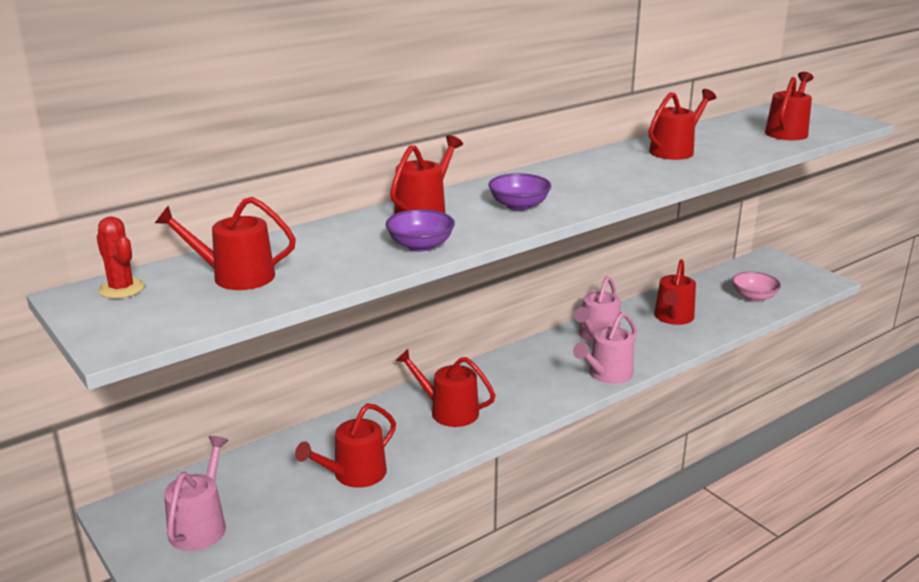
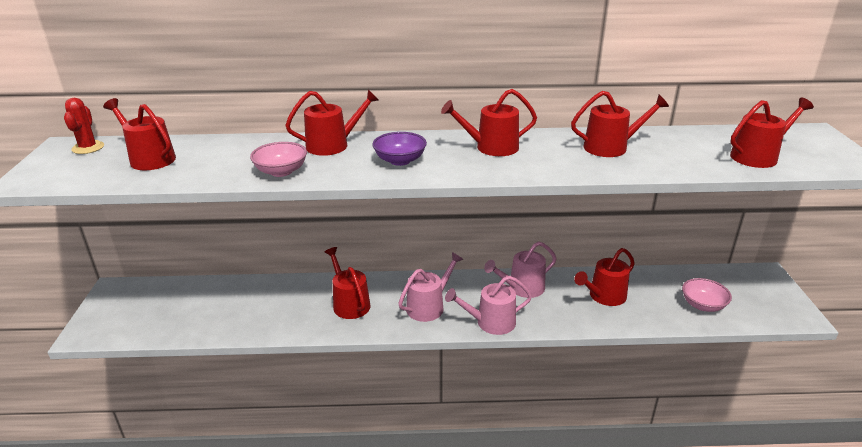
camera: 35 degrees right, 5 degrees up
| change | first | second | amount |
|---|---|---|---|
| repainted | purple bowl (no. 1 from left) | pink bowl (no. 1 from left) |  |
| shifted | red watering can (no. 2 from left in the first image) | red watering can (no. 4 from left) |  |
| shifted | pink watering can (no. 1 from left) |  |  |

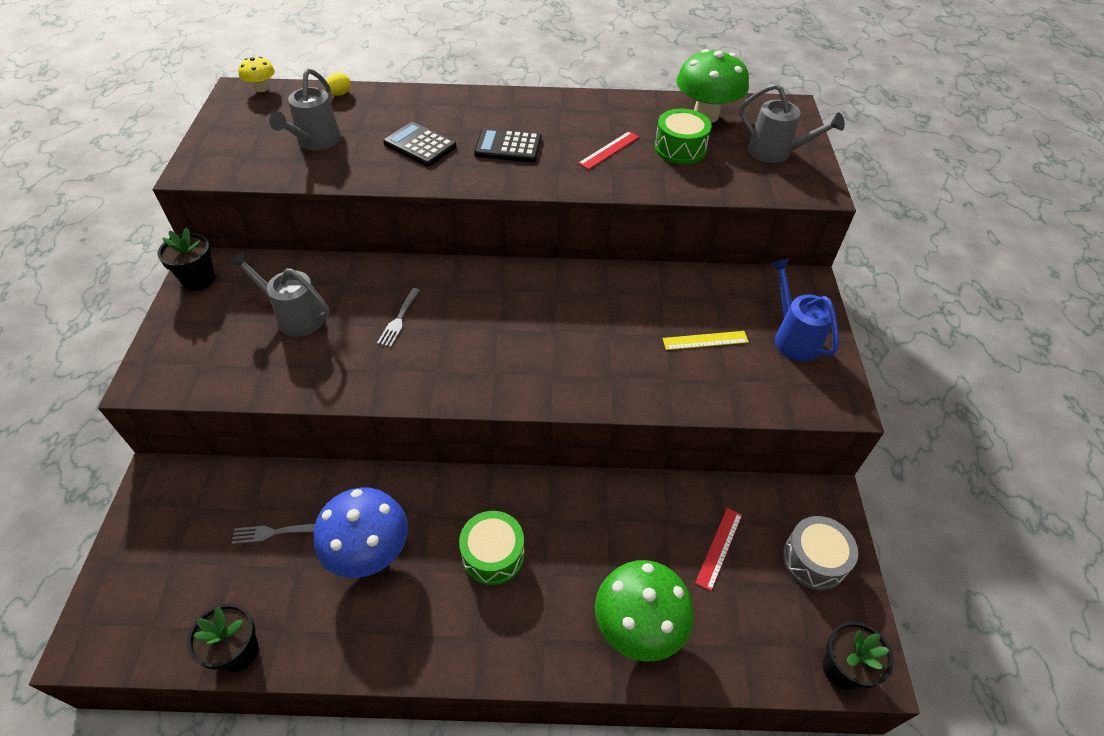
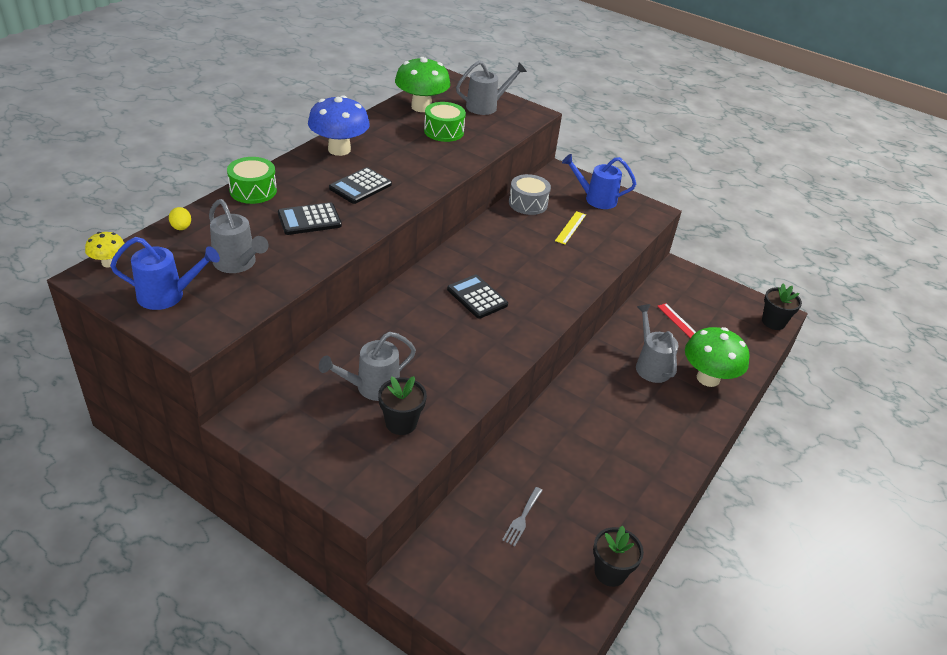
camera: 60 degrees left, 10 degrees down
| change | first | second | amount |
|---|---|---|---|
| gone | red ruler (no. 1 from left) |  |  |
| shifted | black flower pot (no. 1 from left) |  |  |
| gone | grey fork (no. 2 from left) |  |  |
| shifted | blue mushroom |  |  |
| shifted | green drum (no. 1 from left) |  |  |
| shifted | grey drum |  |  |
| new |  | blue watering can (no. 1 from left) |  |
| new |  | black calculator (no. 3 from left) |  |
| new |  | grey watering can (no. 4 from left) |  |

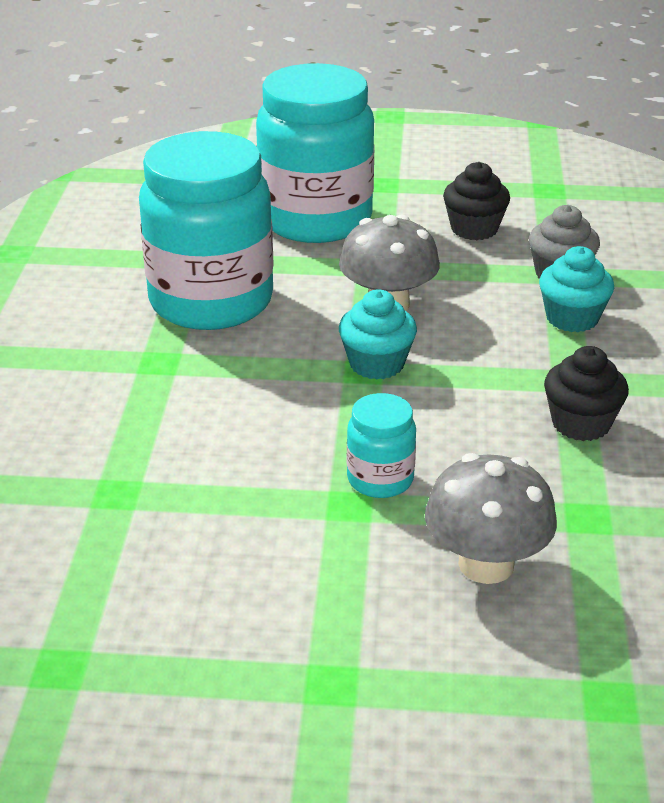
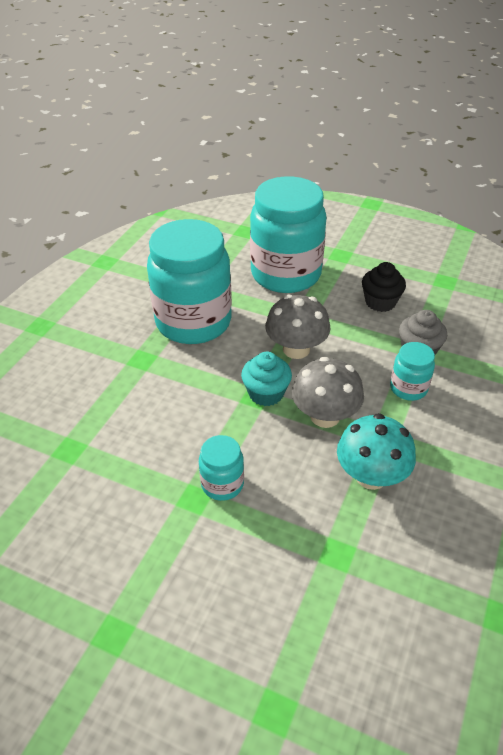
camera: 20 degrees right, 10 degrees up
| change | first | second | amount |
|---|---|---|---|
| swapped | turquoise cupcake (no. 2 from left) | turquoise jar (no. 4 from left) |  |
| swapped | black cupcake (no. 2 from left) | turquoise mushroom |  |
| shifted | grey mushroom (no. 2 from left) |  |  |

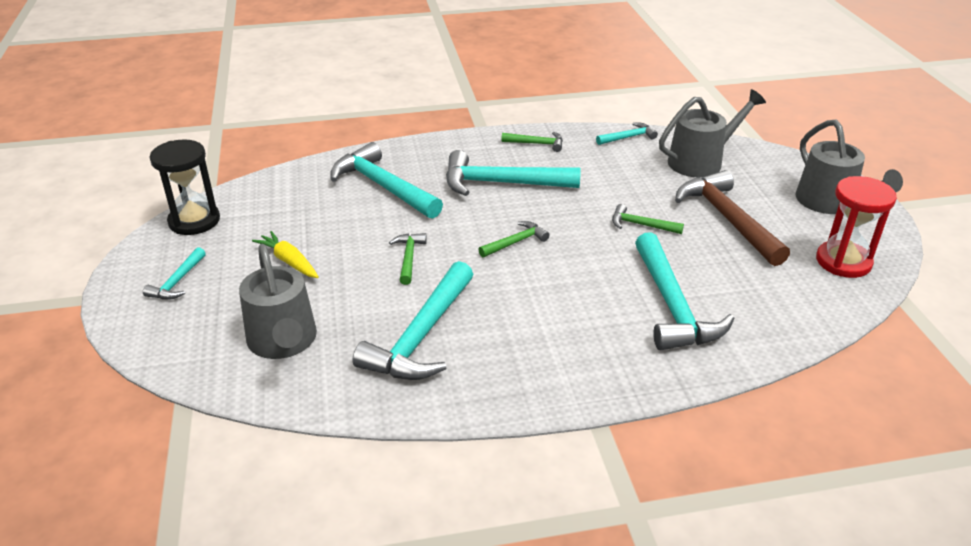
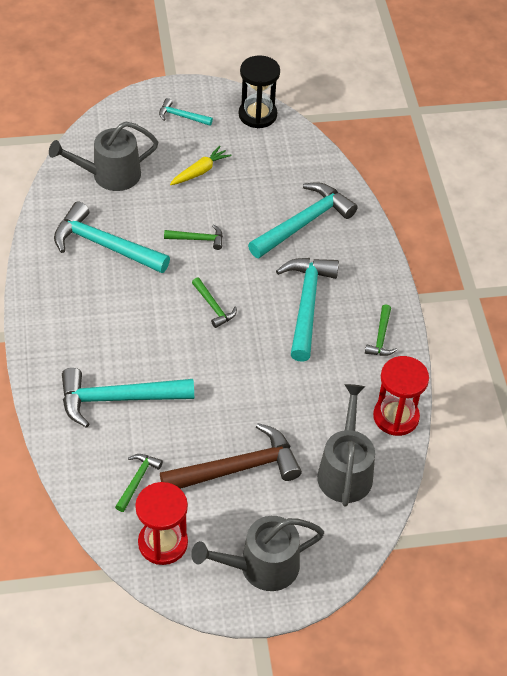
camera: 90 degrees right, 15 degrees up
| change | first | second | amount |
|---|---|---|---|
| rotated | grey watering can (no. 2 from left in the first image) | grey watering can (no. 3 from left) | 150 degrees counterclockwise |
| swapped | turquoise hammer (no. 5 from left) | red hourglass (no. 2 from left) |  |
| shifted | green hammer (no. 4 from left in the first image) | green hammer (no. 1 from left) |  |

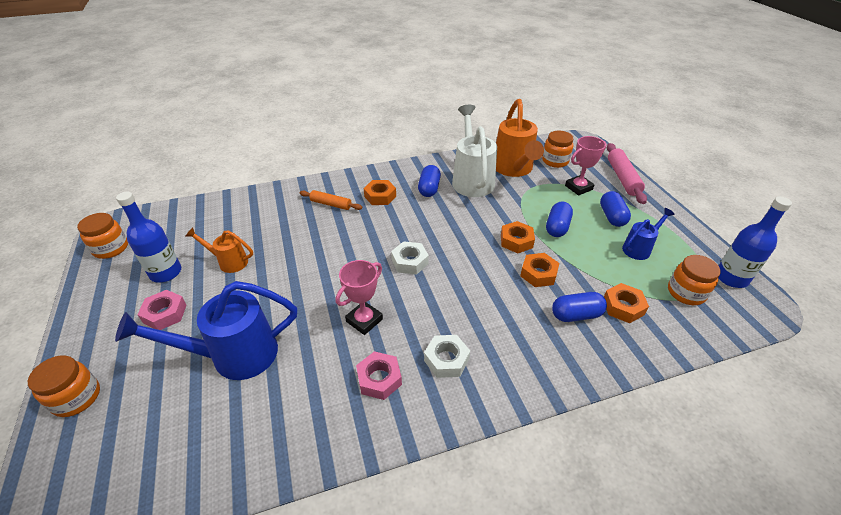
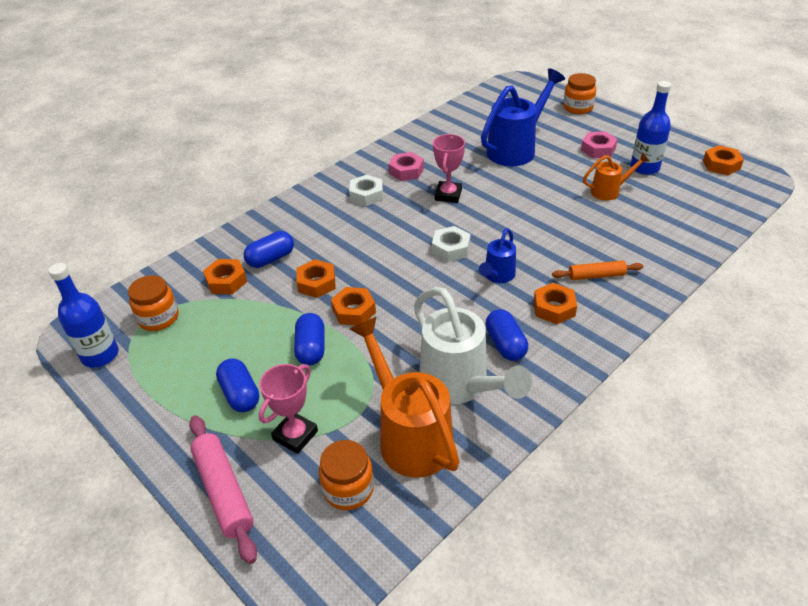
camera: 155 degrees right, 0 degrees up
| change | first | second | amount |
|---|---|---|---|
| shifted | blue watering can (no. 2 from left in the first image) | blue watering can (no. 1 from left) |  |
| swapped | orange jar (no. 2 from left) | orange nut (no. 5 from left) |  |

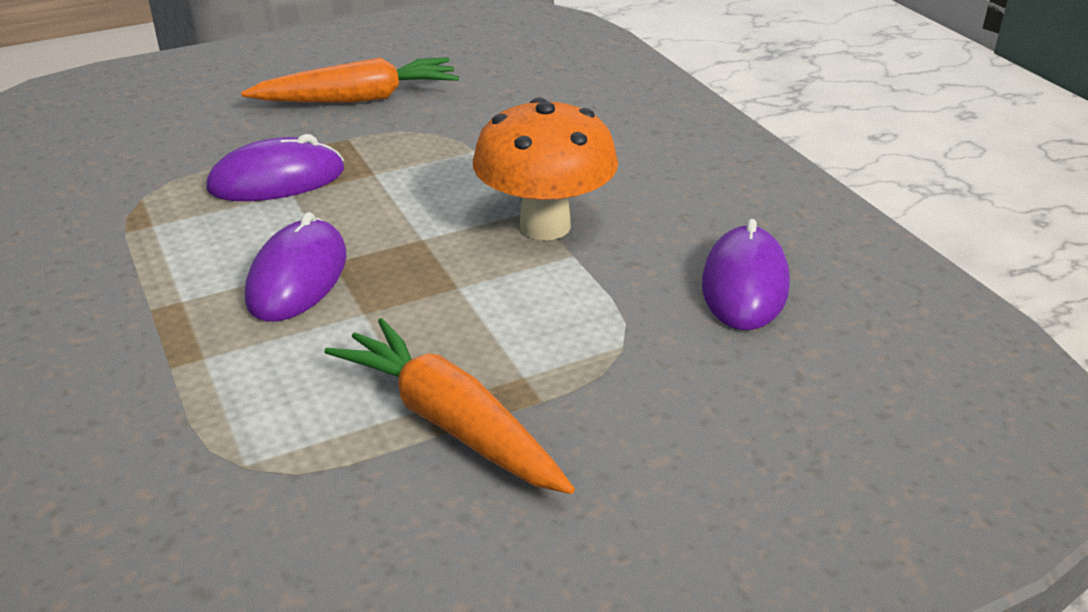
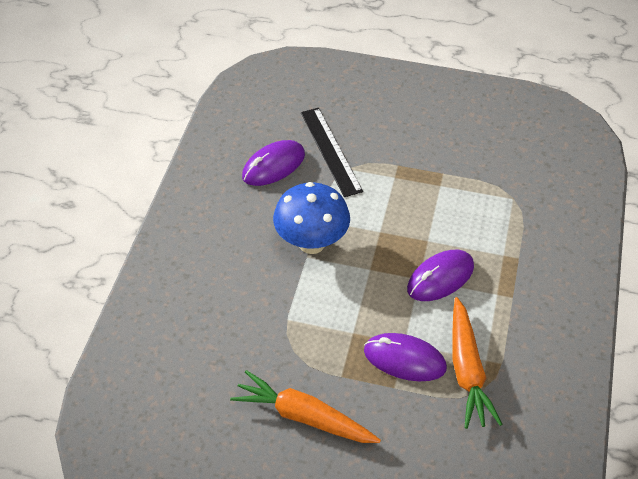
camera: 140 degrees left, 15 degrees up
| change | first | second | amount |
|---|---|---|---|
| repainted | orange mushroom | blue mushroom |  |
| shifted | orange carrot (no. 2 from left) |  |  |
| new |  | black ruler |  |

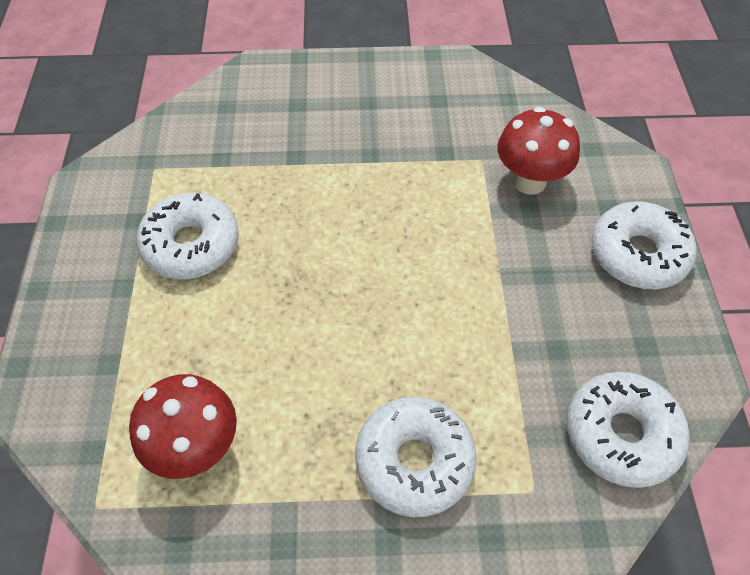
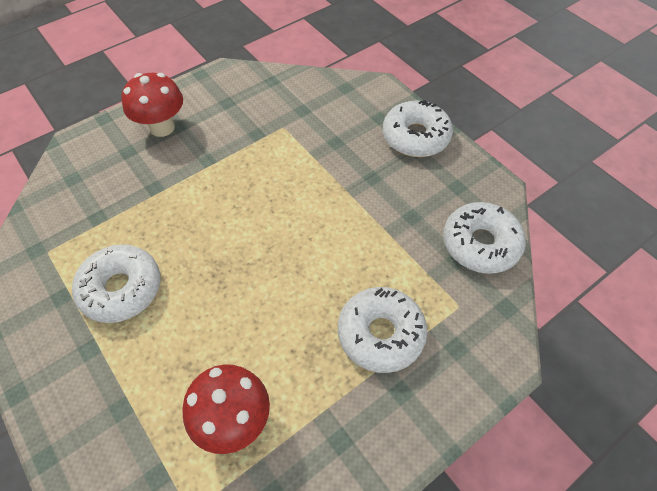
camera: 35 degrees left, 0 degrees up
| change | first | second | amount |
|---|---|---|---|
| shifted | red mushroom (no. 2 from left in the first image) | red mushroom (no. 1 from left) |  |

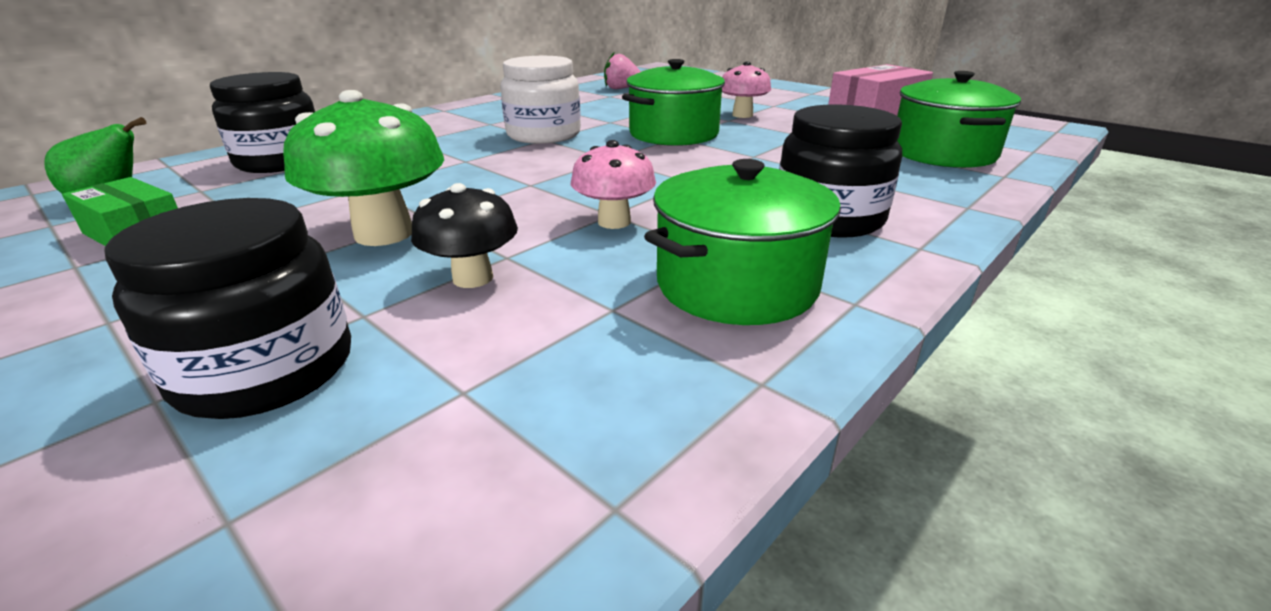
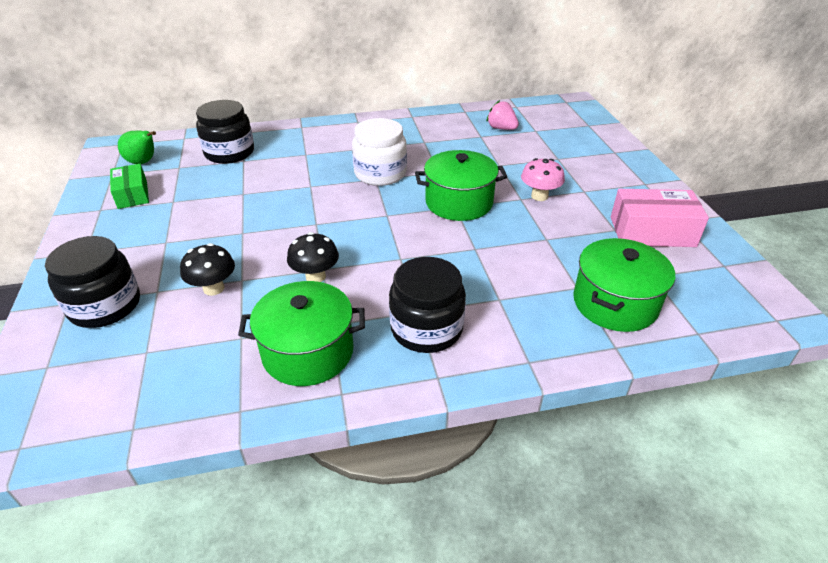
camera: 35 degrees right, 10 degrees up
| change | first | second | amount |
|---|---|---|---|
| gone | green mushroom |  |  |
| repainted | pink mushroom (no. 1 from left) | black mushroom (no. 2 from left) |  |

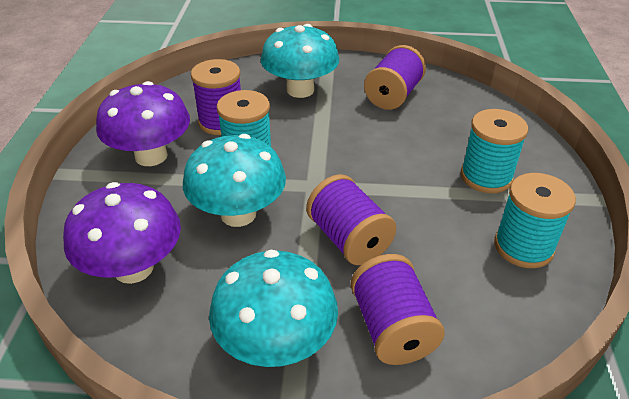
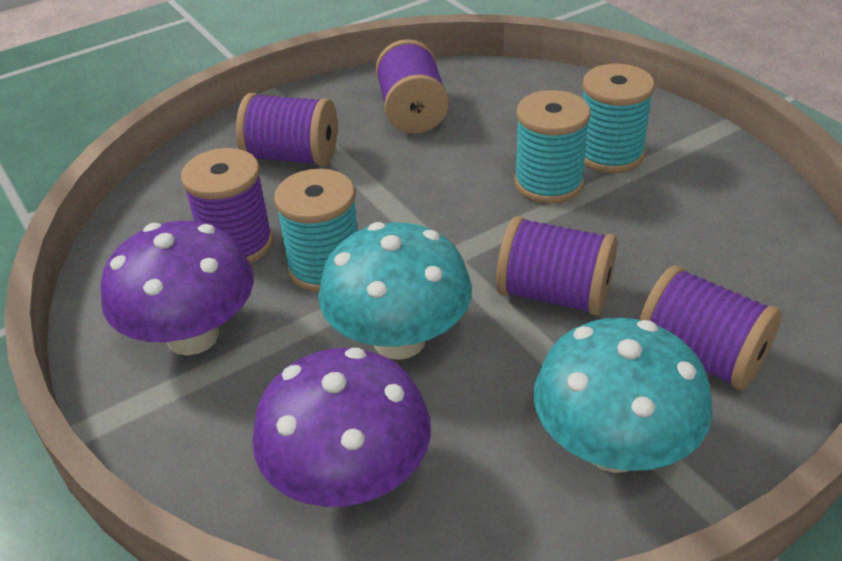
camera: 35 degrees left, 0 degrees up
| change | first | second | amount |
|---|---|---|---|
| swapped | turquoise mushroom (no. 3 from left) | purple spool (no. 2 from left) |  |
| shifted | turquoise spool (no. 3 from left in the first image) | turquoise spool (no. 2 from left) |  |

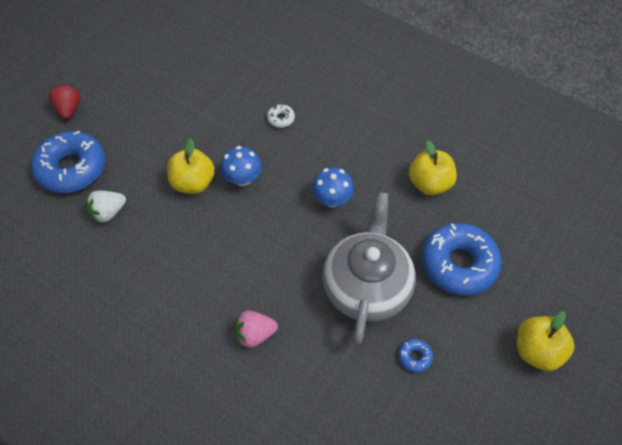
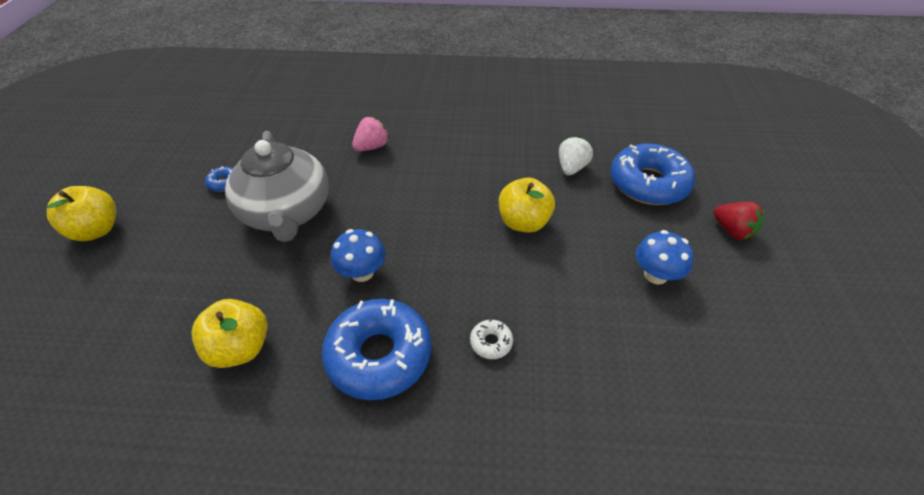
camera: 150 degrees right, 10 degrees down
| change | first | second | amount |
|---|---|---|---|
| shifted | blue mushroom (no. 1 from left in the first image) | blue mushroom (no. 2 from left) |  |
| shifted | blue donut (no. 3 from left in the first image) | blue donut (no. 2 from left) |  |

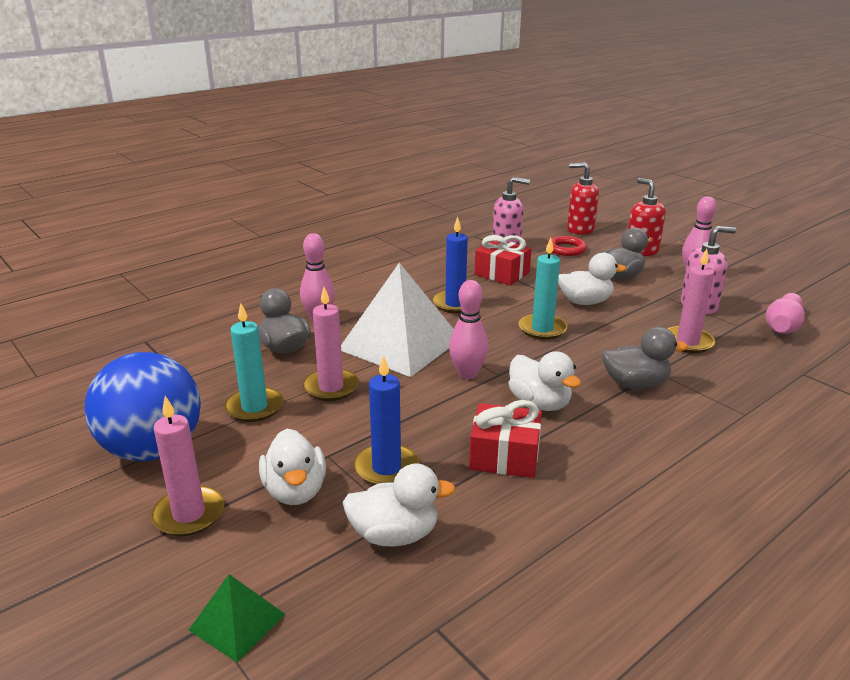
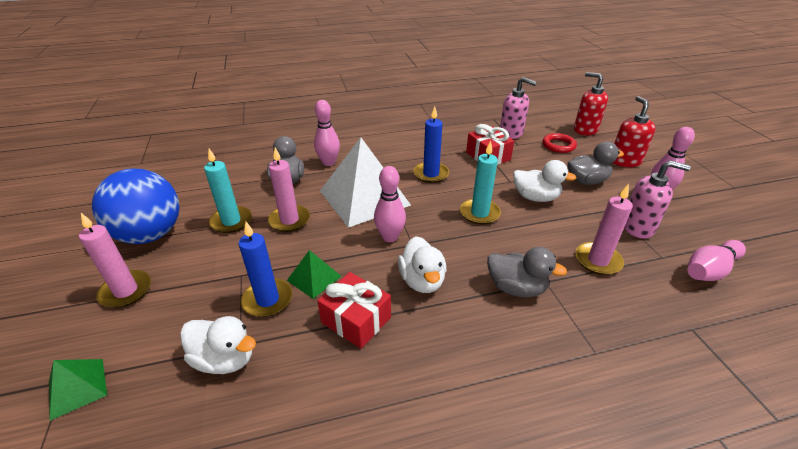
camera: 25 degrees right, 10 degrees up
| change | first | second | amount |
|---|---|---|---|
| gone | white duck (no. 1 from left) |  |  |
| new |  | green pyramid (no. 2 from left) |  |

